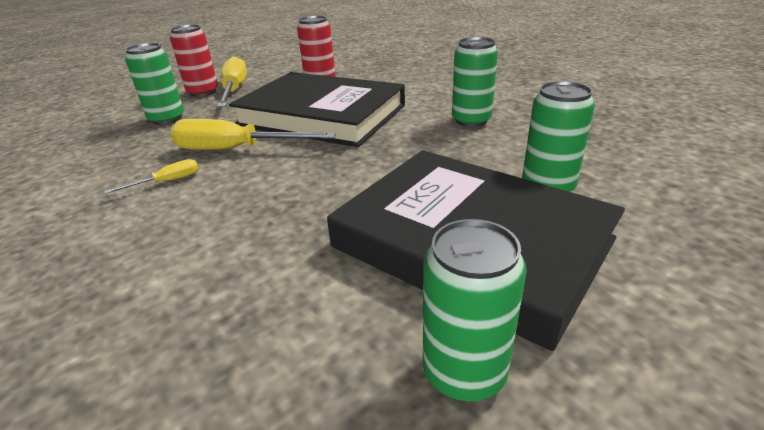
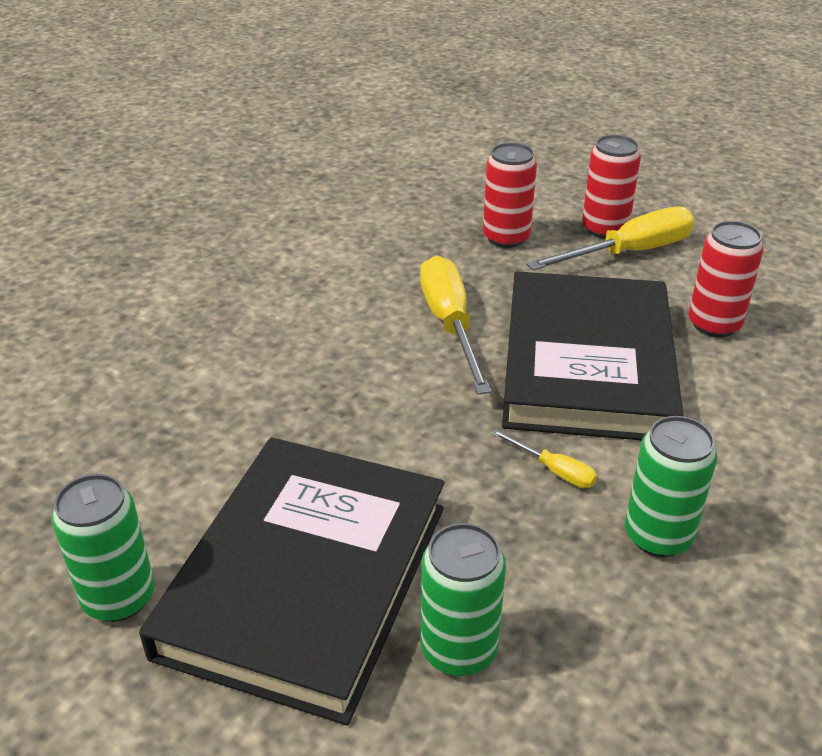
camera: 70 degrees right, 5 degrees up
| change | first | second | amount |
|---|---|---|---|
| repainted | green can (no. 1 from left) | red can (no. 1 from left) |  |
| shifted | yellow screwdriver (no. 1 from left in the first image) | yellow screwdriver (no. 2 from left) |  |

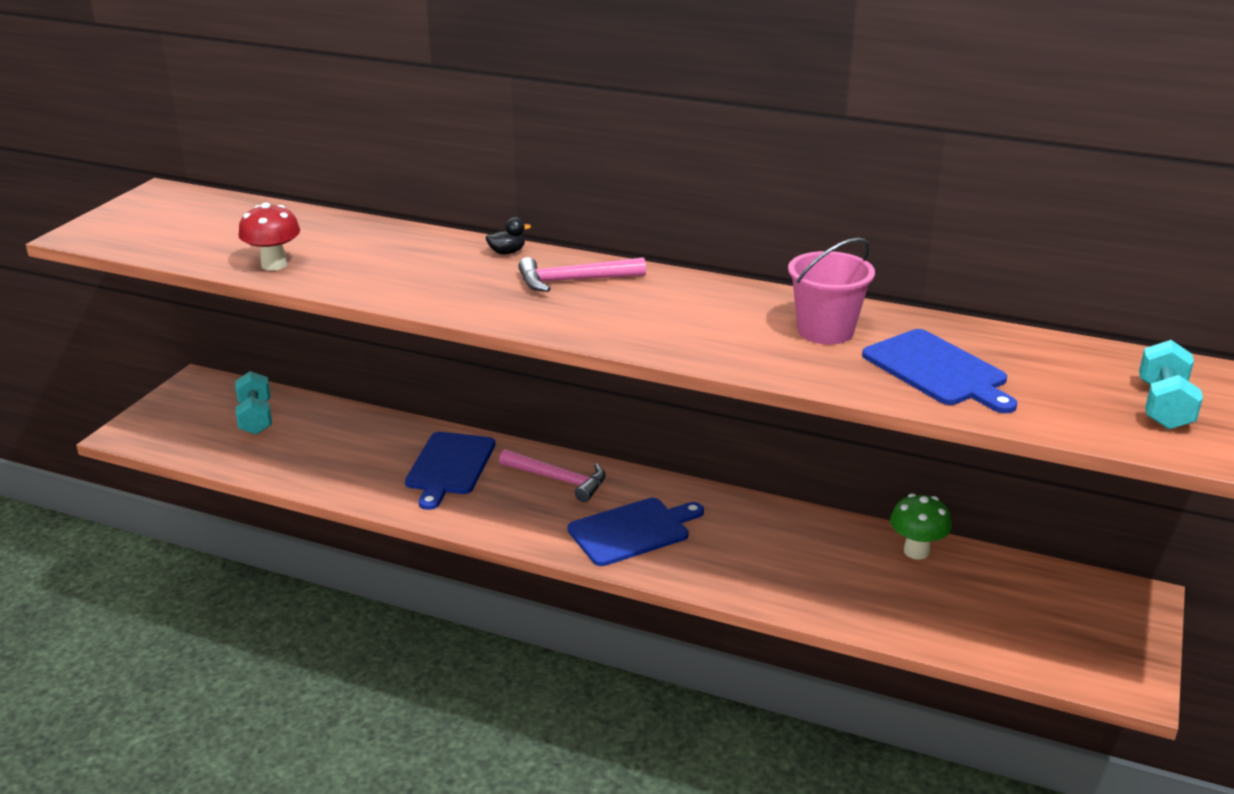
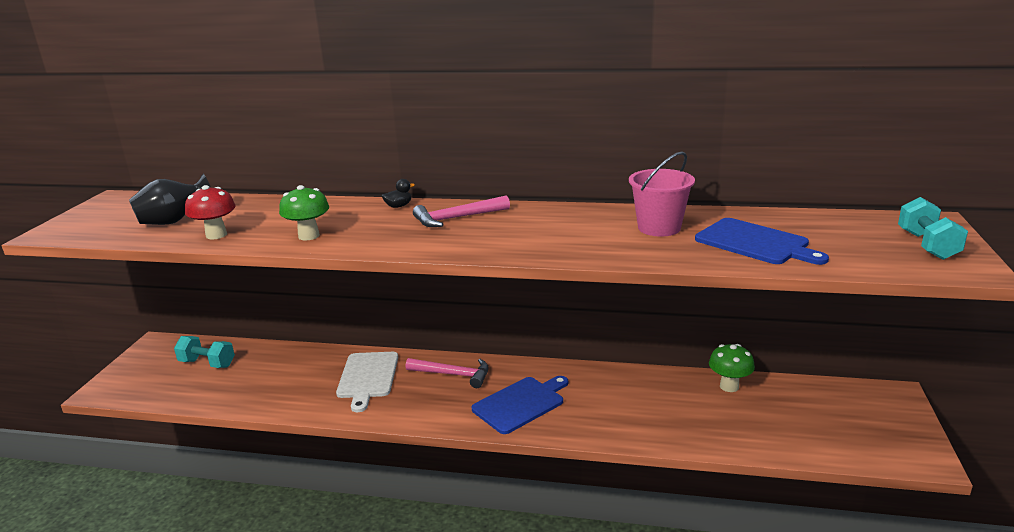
camera: 10 degrees left, 5 degrees down
| change | first | second | amount |
|---|---|---|---|
| rotated | turquoise dumbbell (no. 1 from left) |  | 45 degrees counterclockwise |
| repainted | blue cutting board (no. 1 from left) | white cutting board |  |
| new |  | black vase |  |
| new |  | green mushroom (no. 1 from left) |  |

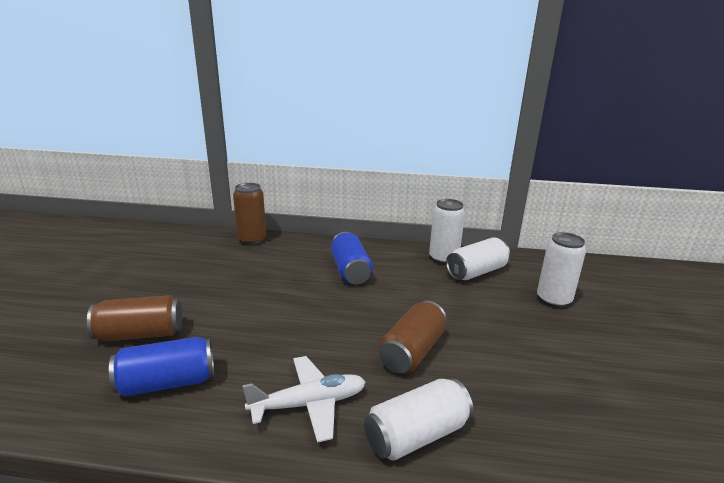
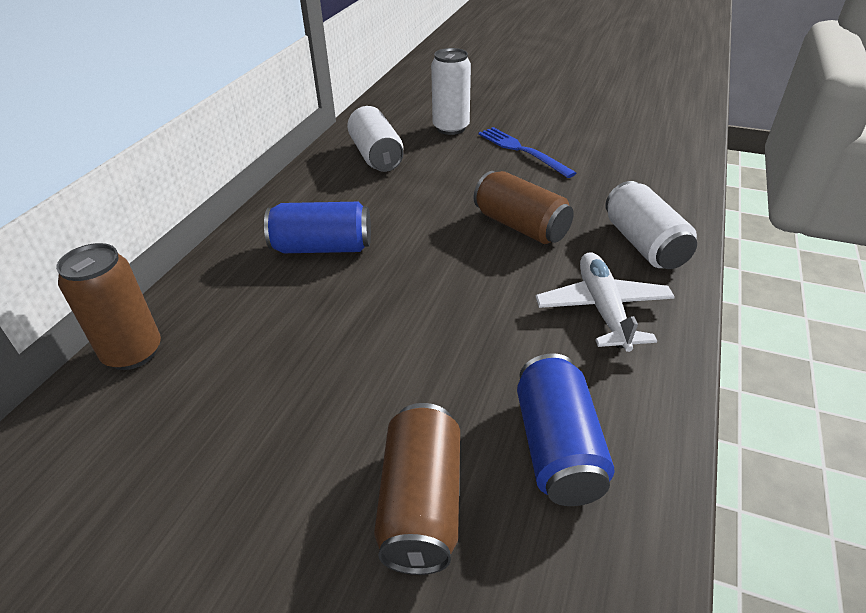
camera: 75 degrees left, 15 degrees up
| change | first | second | amount |
|---|---|---|---|
| gone | white can (no. 2 from left) |  |  |
| new |  | blue fork |  |

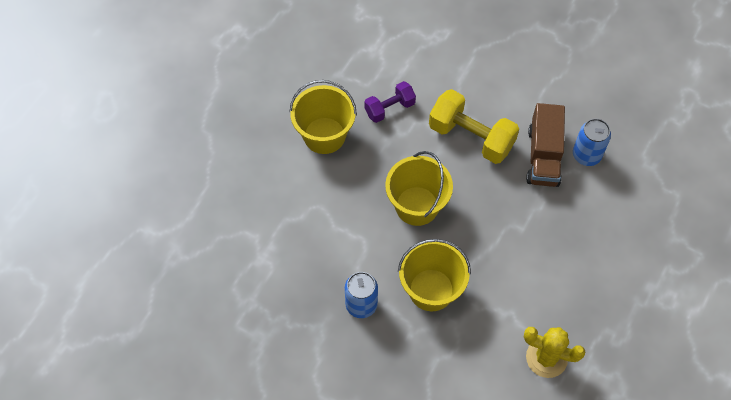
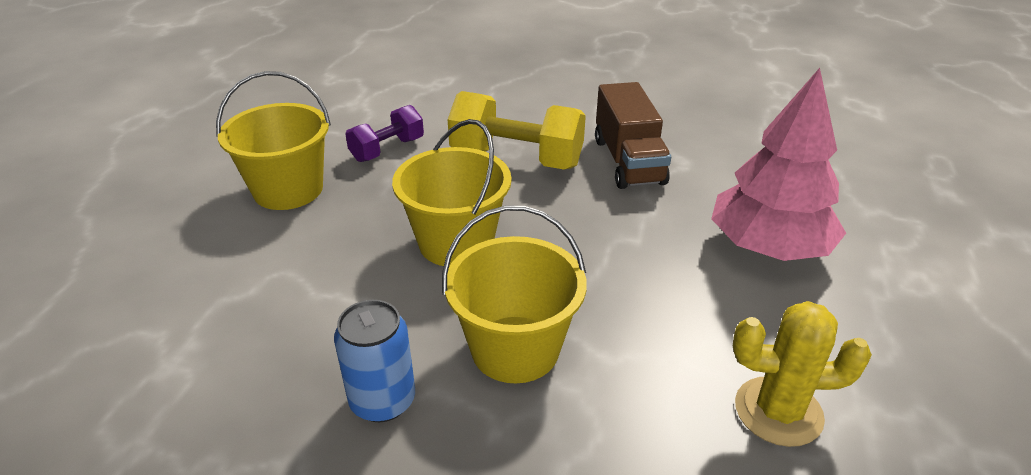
camera: 15 degrees left, 25 degrees down
| change | first | second | amount |
|---|---|---|---|
| gone | blue can (no. 2 from left) |  |  |
| new |  | pink tree |  |

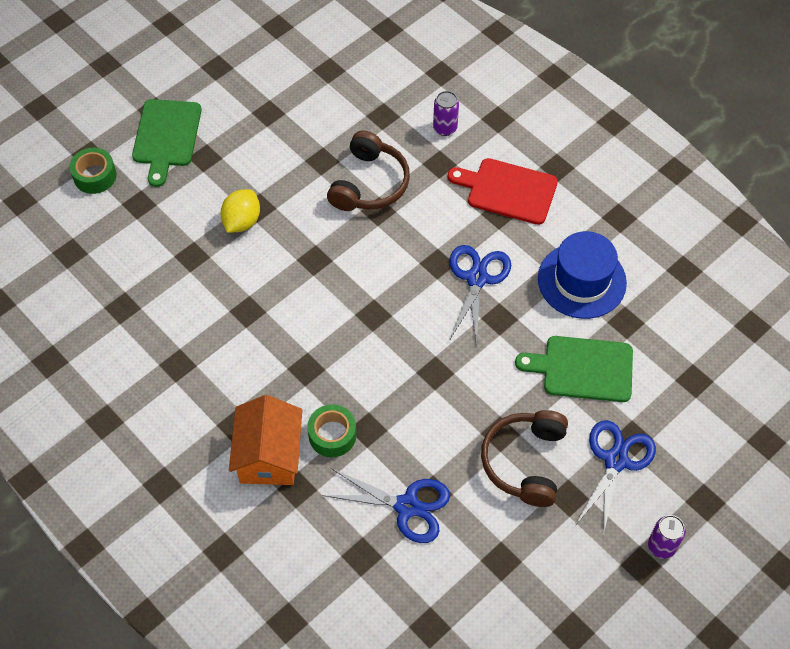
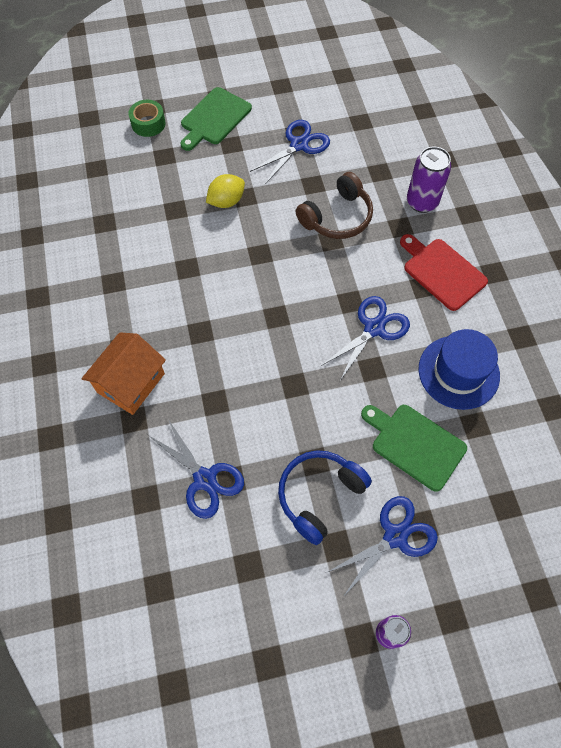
camera: 30 degrees right, 5 degrees up
| change | first | second | amount |
|---|---|---|---|
| scaled | purple can (no. 1 from left in the first image) | purple can (no. 2 from left) | x1.57 |
| gone | green tape (no. 2 from left) |  |  |
| repainted | brown headphones (no. 2 from left) | blue headphones |  |
| new |  | blue scissors (no. 2 from left) |  |

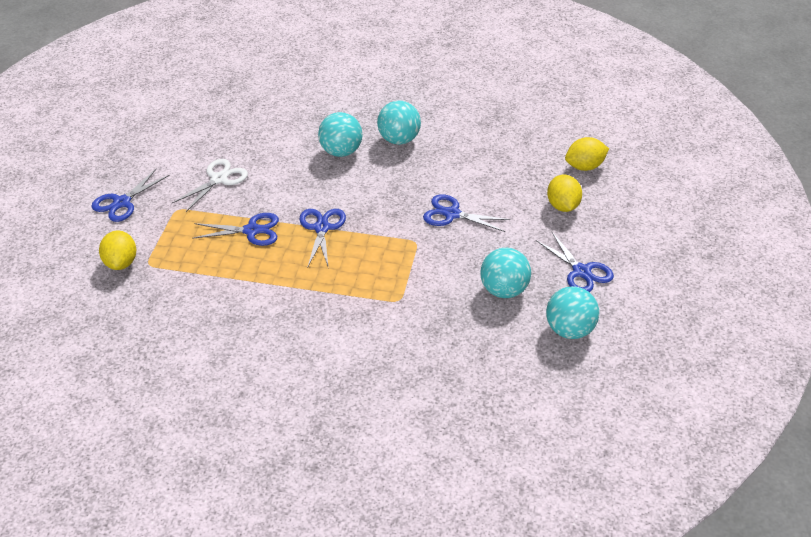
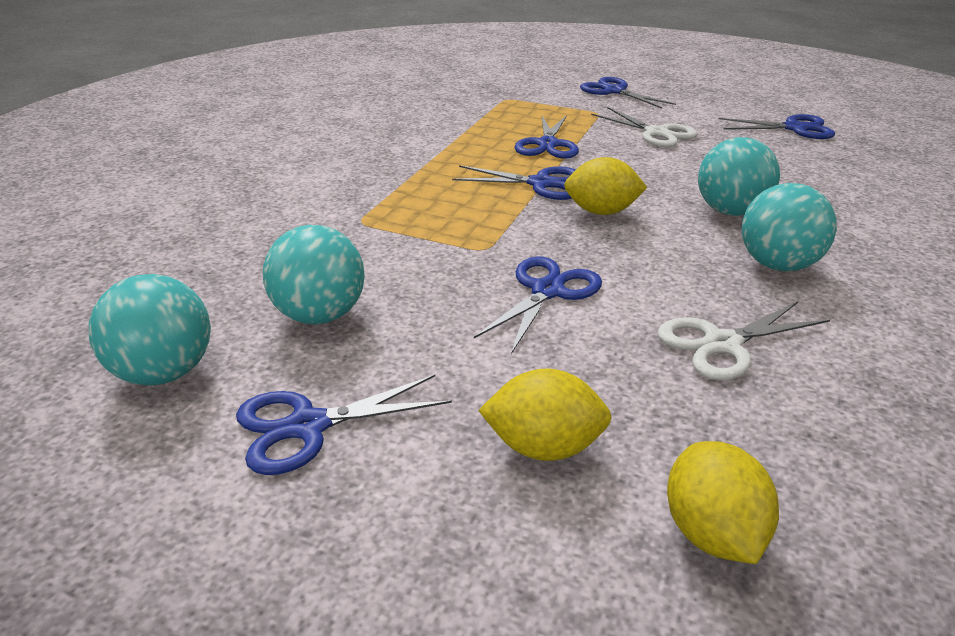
camera: 100 degrees right, 10 degrees down
| change | first | second | amount |
|---|---|---|---|
| shifted | yellow lemon (no. 1 from left in the first image) | yellow lemon (no. 2 from left) |  |
| new |  | blue scissors (no. 6 from left) |  |
| new |  | white scissors (no. 2 from left) |  |

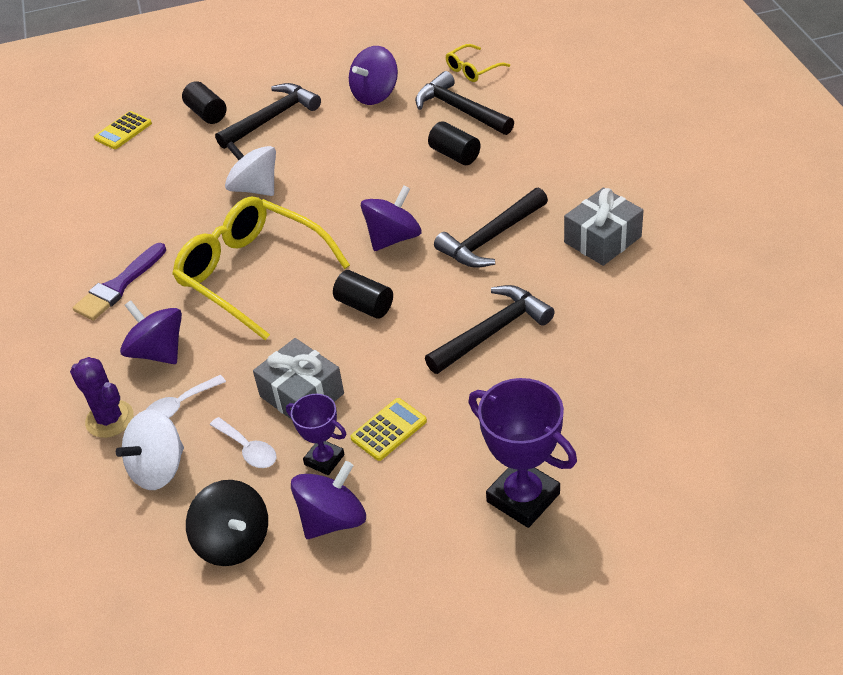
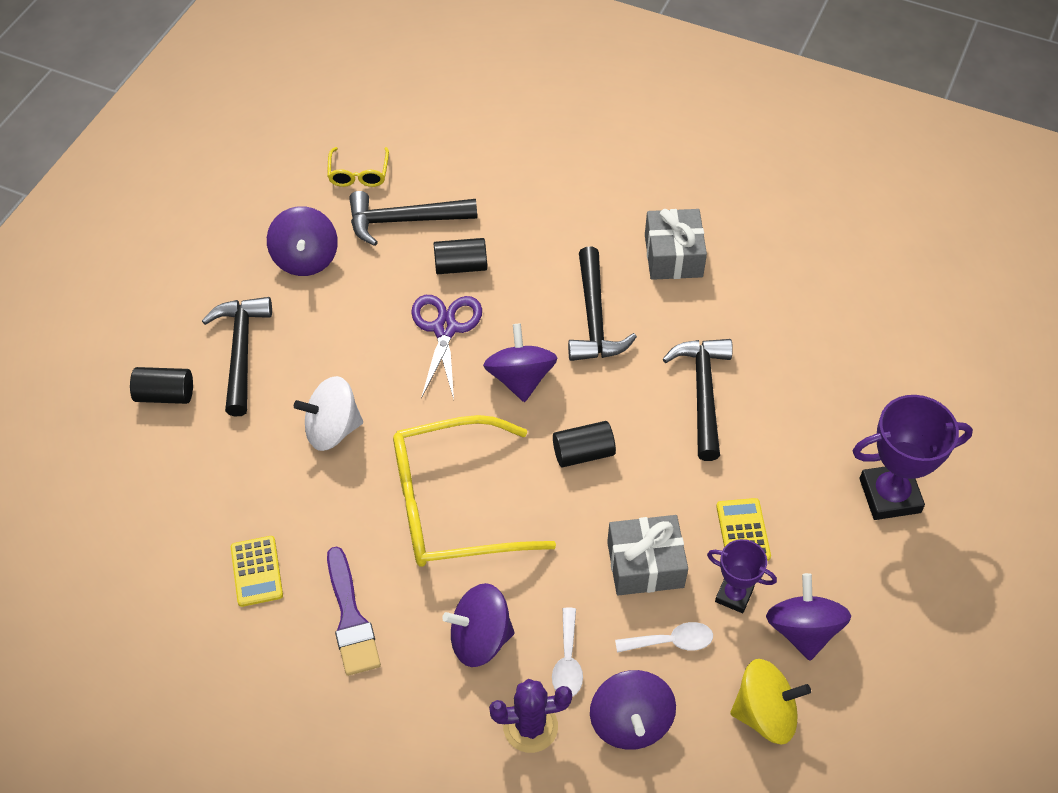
camera: 55 degrees left, 10 degrees up
| change | first | second | amount |
|---|---|---|---|
| shifted | yellow calculator (no. 1 from left) |  |  |
| rotated | purple trophy (no. 1 from left) |  | 45 degrees clockwise |
| repainted | white spinning top (no. 1 from left) | purple spinning top (no. 4 from left) |  |
| repainted | black spinning top | yellow spinning top |  |
| new |  | purple scissors |  |

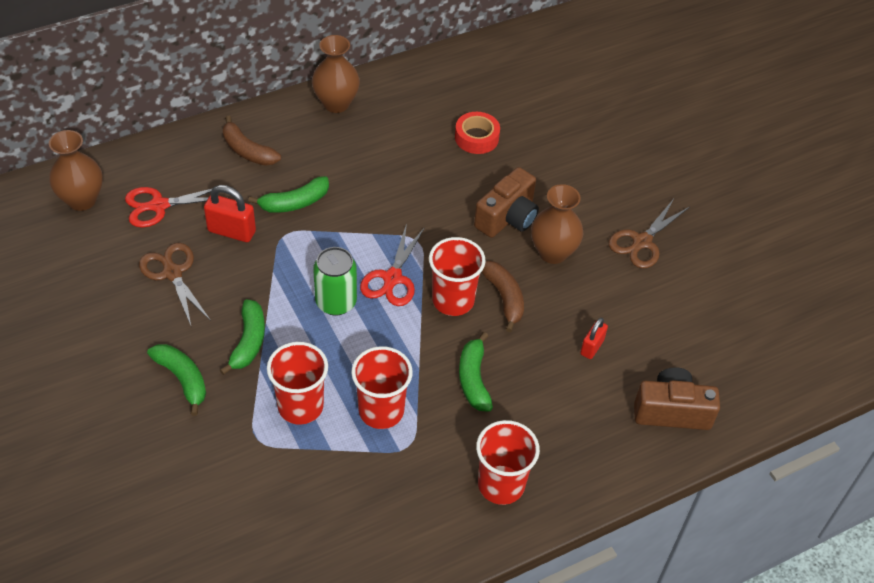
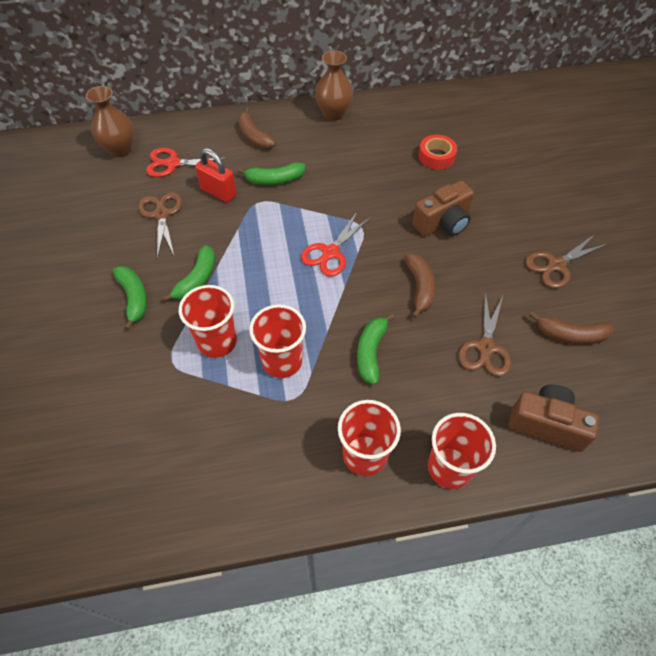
camera: 20 degrees right, 5 degrees up
| change | first | second | amount |
|---|---|---|---|
| gone | brown vase (no. 3 from left) |  |  |
| shifted | red cup (no. 3 from left in the first image) | red cup (no. 4 from left) |  |
| gone | green can |  |  |
| swapped | red padlock (no. 2 from left) | brown scissors (no. 2 from left) |  |
| new |  | brown banana (no. 3 from left) |  |

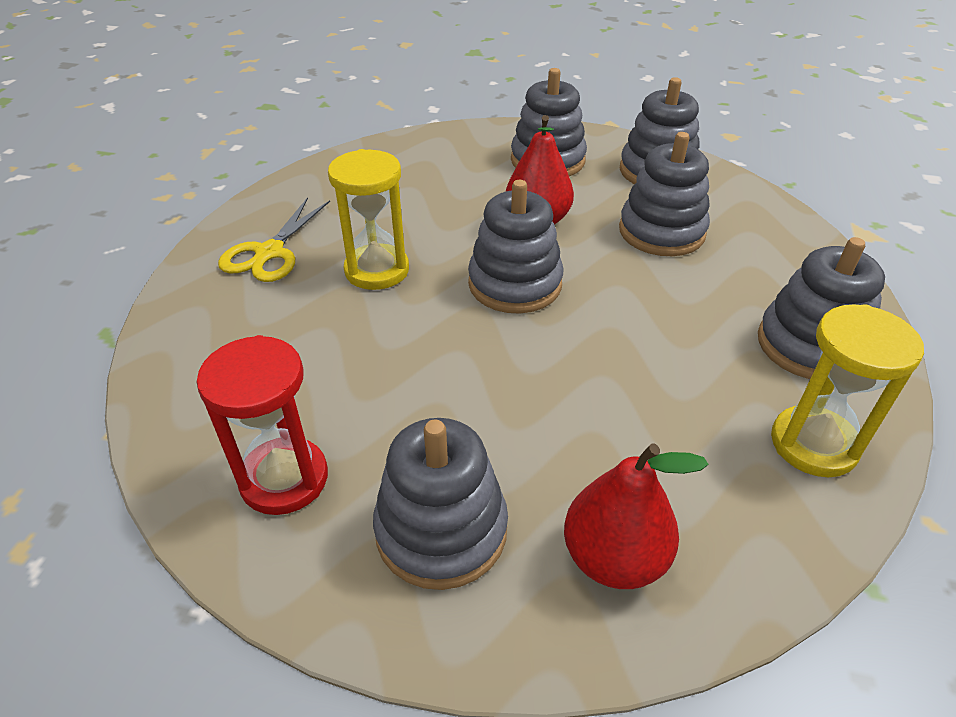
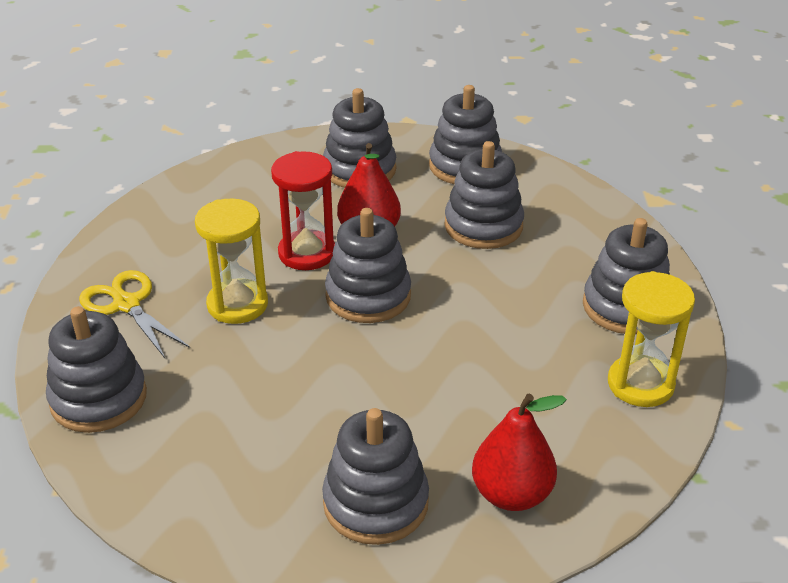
camera: 15 degrees left, 5 degrees down
| change | first | second | amount |
|---|---|---|---|
| rotated | yellow scissors |  | 135 degrees clockwise |
| shifted | red hourglass |  |  |
| new |  | grey stacking toy (no. 1 from left) |  |

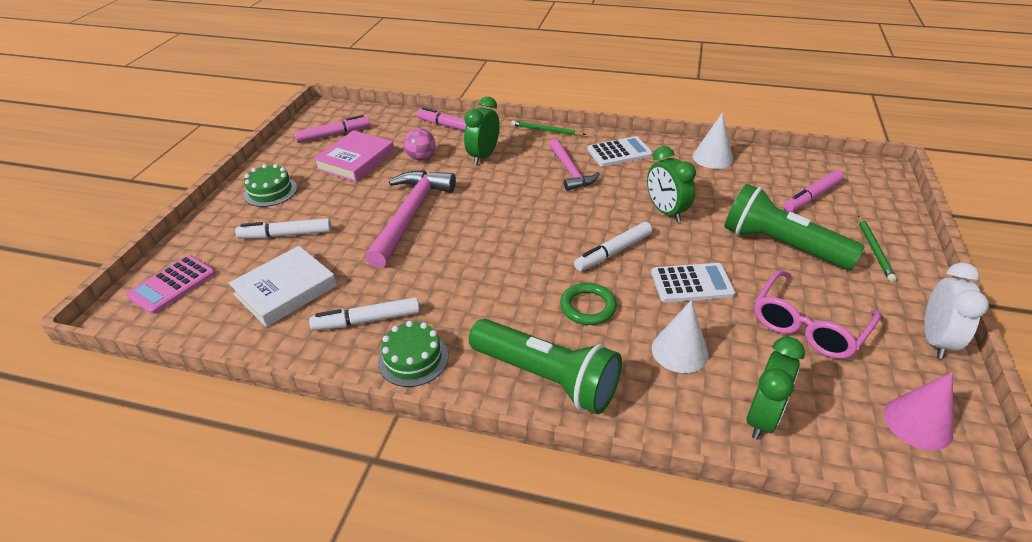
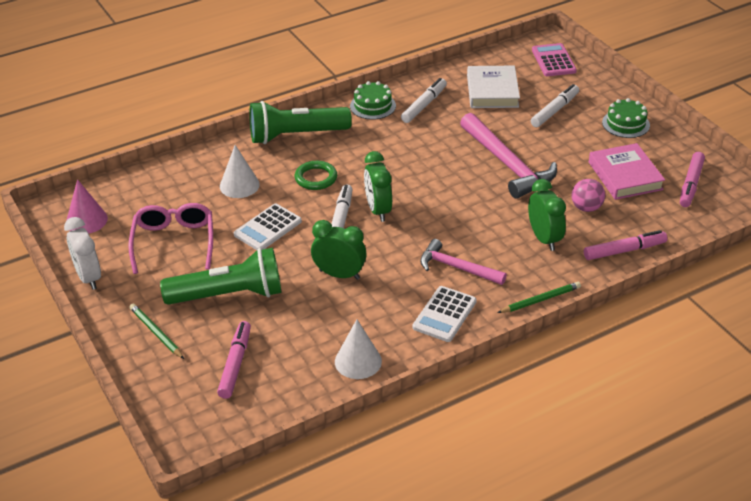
camera: 135 degrees right, 0 degrees up
| change | first | second | amount |
|---|---|---|---|
| shifted | green clock (no. 3 from left in the first image) | green clock (no. 2 from left) |  |

